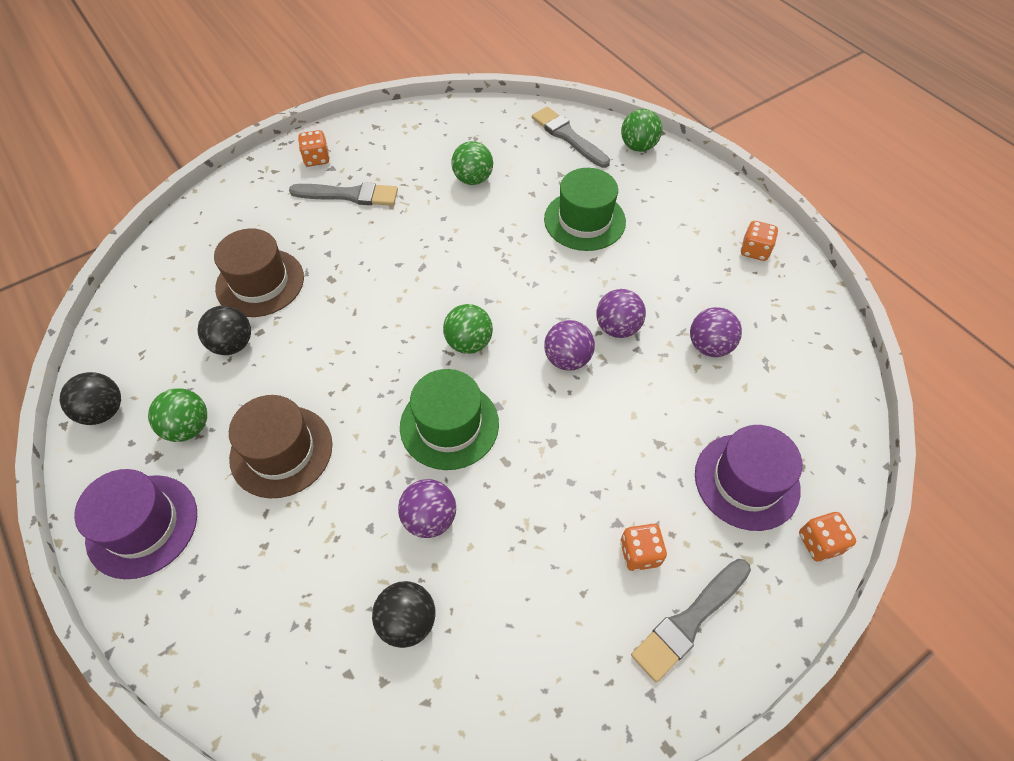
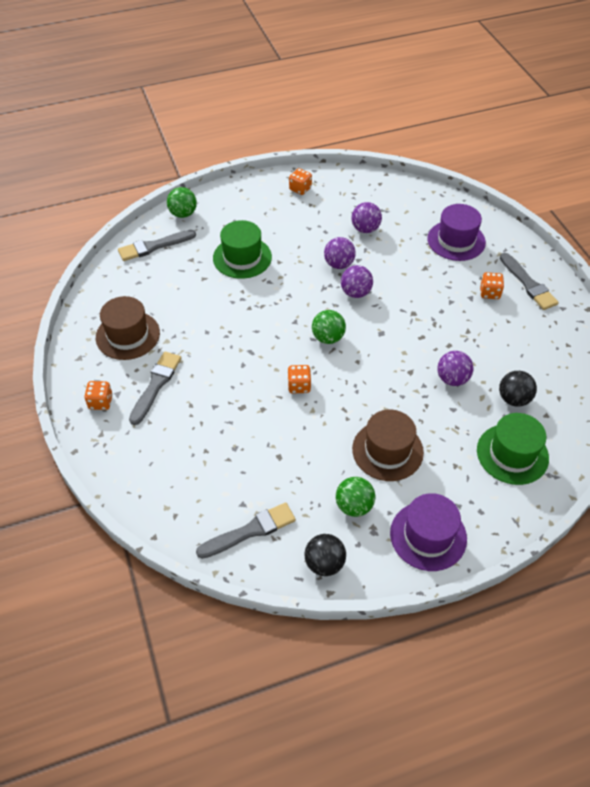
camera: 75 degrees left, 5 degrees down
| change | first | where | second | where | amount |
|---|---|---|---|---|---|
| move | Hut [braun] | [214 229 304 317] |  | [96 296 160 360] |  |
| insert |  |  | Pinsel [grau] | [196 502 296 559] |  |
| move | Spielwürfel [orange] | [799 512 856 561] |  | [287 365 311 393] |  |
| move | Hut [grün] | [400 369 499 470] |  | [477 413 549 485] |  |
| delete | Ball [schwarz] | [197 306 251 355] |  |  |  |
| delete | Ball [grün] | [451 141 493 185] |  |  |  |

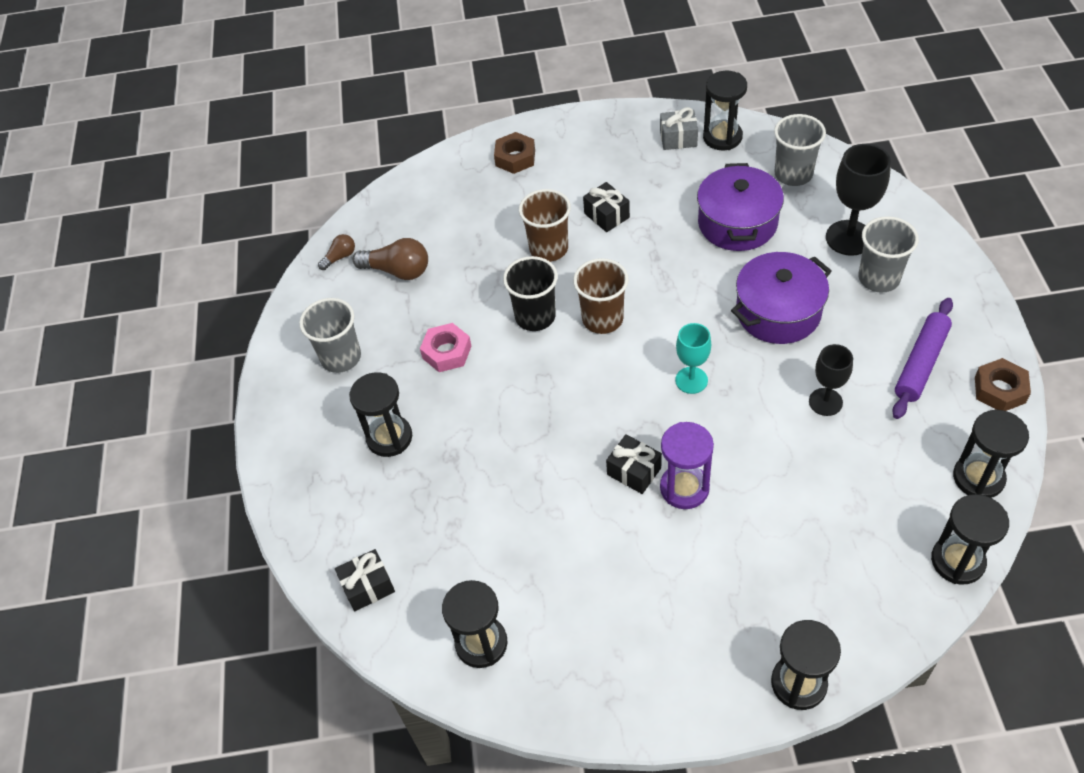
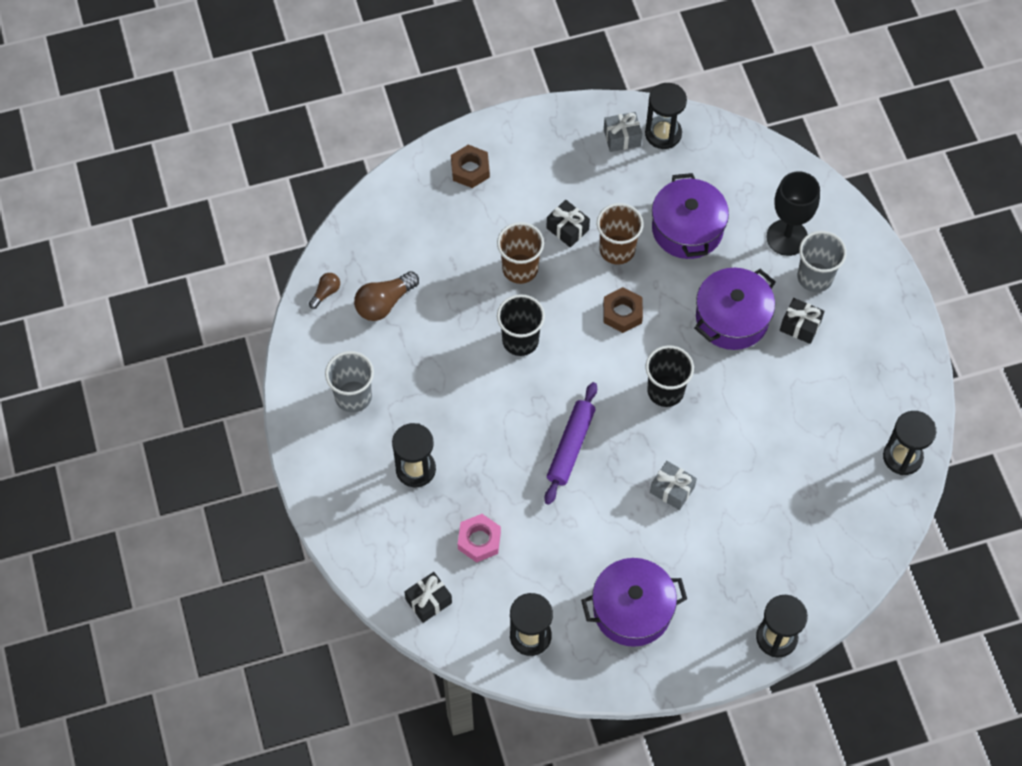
camera: 15 degrees left, 10 degrees up
| change | first | where | second | where | amount |
|---|---|---|---|---|---|
| rotate | Glühbirne [braun] | [353 238 428 280] |  | [354 271 419 321] | 135 degrees clockwise |
| move | Sechskantmutter [rosa] | [420 323 471 372] |  | [458 514 501 563] |  |
| move | Nudelholz [lila] | [892 298 953 419] |  | [545 382 597 505] |  |
| insert |  |  | Kochtopf [lila] | [581 558 687 647] |  |
| move | Becher [braun] | [573 258 629 334] |  | [597 203 643 265] |  |
| move | Sechskantmutter [braun] | [975 358 1031 411] |  | [603 287 643 333] |  |
| replace | Kelch [türkis] | [675 323 711 394] | Becher [schwarz] | [646 345 694 407] |  |
| replace | Sanduhr [lila] | [660 422 714 509] | Geschenk [grau] | [650 461 697 510] |  |
| move | Geschenk [schwarz] | [606 434 662 494] |  | [780 298 825 344] |  |
| delete | Becher [grau] | [774 114 826 186] |  |  |  |
| delete | Kelch [schwarz] | [809 344 853 416] |  |  |  |
| delete | Sanduhr [schwarz] | [931 494 1009 585] |  |  |  |

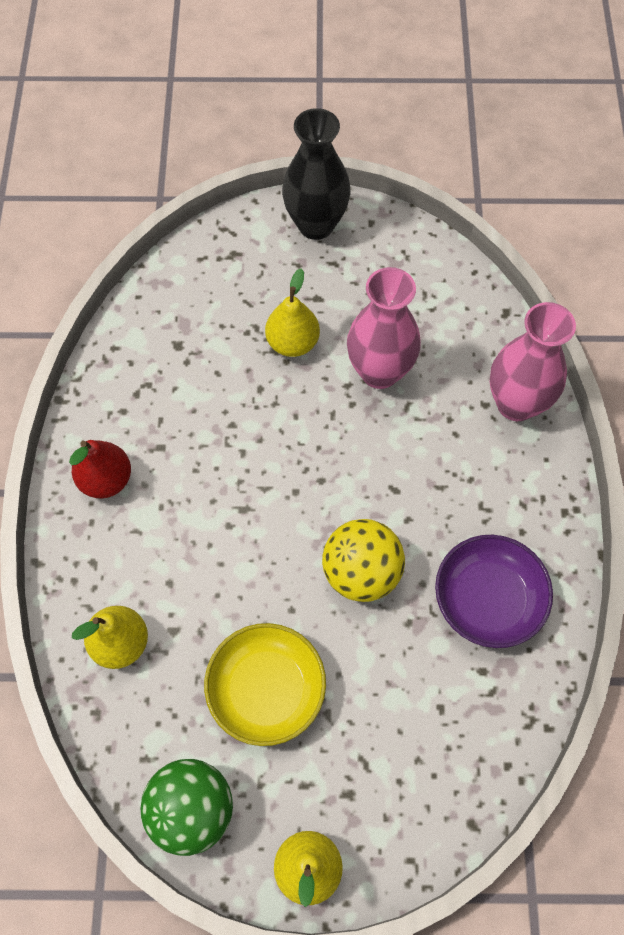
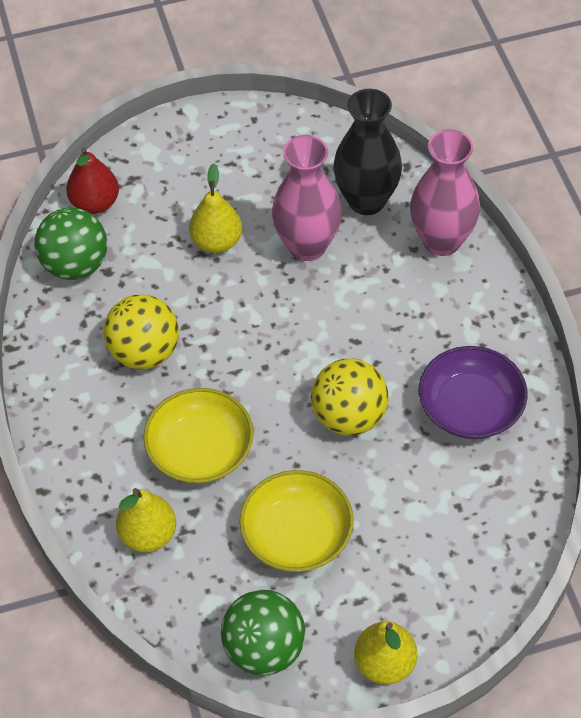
camera: 15 degrees left, 10 degrees down
| change | first | where | second | where | amount |
|---|---|---|---|---|---|
| insert |  |  | Ball [grün] | [35 207 107 280] |  |
| move | Birne [rot] | [69 440 131 498] |  | [66 147 119 214] |  |
| insert |  |  | Ball [gelb] | [104 294 179 370] |  |
| insert |  |  | Schüssel [gelb] | [143 388 254 484] |  |
| move | Vase [schwarz] | [282 108 351 240] |  | [333 89 402 215] |  |

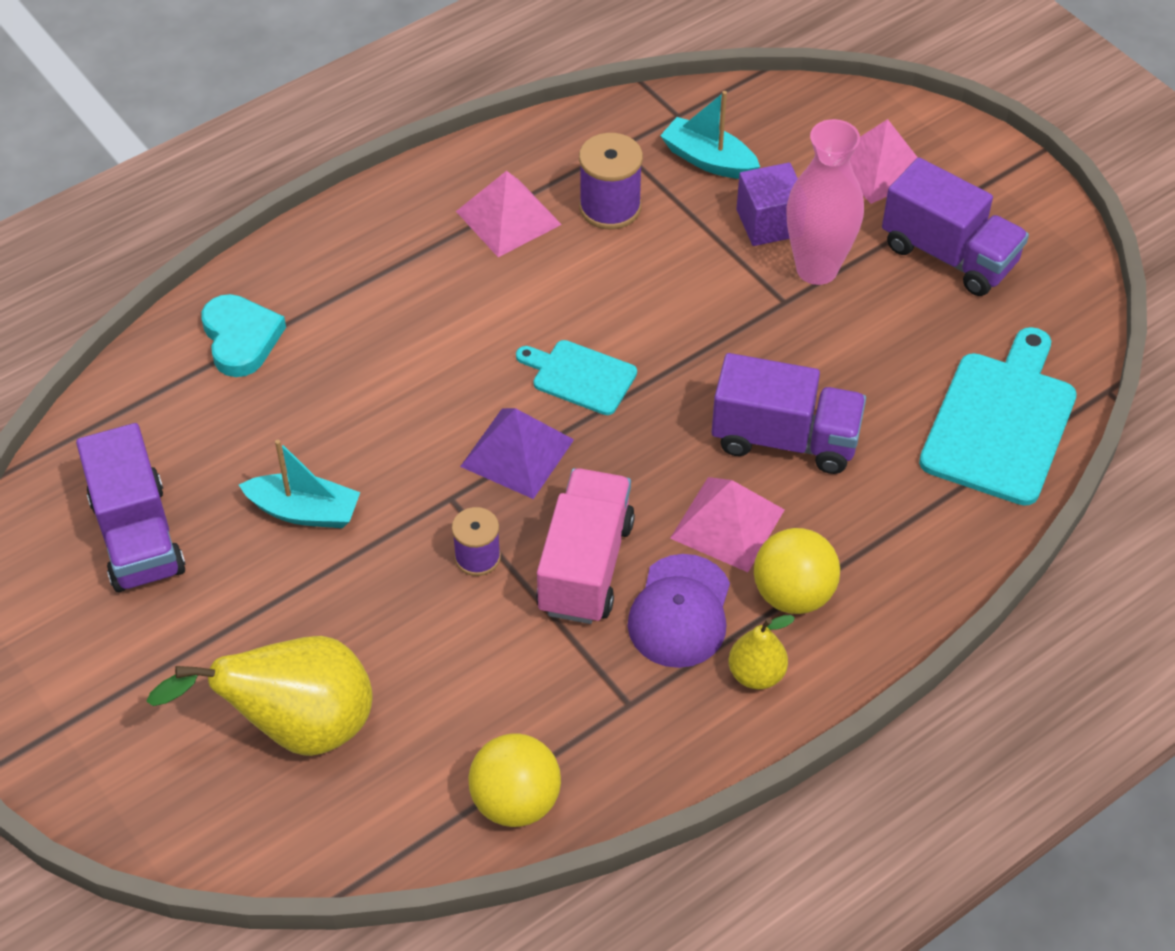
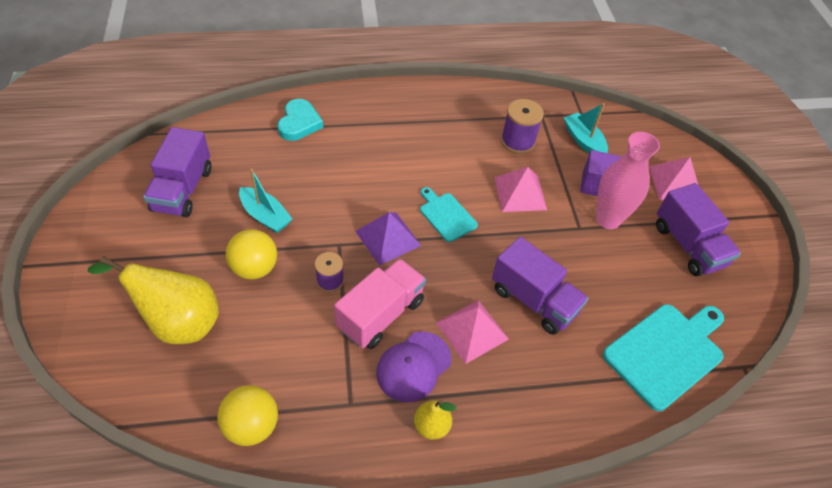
camera: 25 degrees right, 0 degrees up
| change | first | where | second | where | amount |
|---|---|---|---|---|---|
| move | Ball [gelb] | [754 528 840 614] |  | [226 229 277 279] |  |
| move | Pyramide [rosa] | [456 171 562 257] |  | [494 167 547 212] |  |

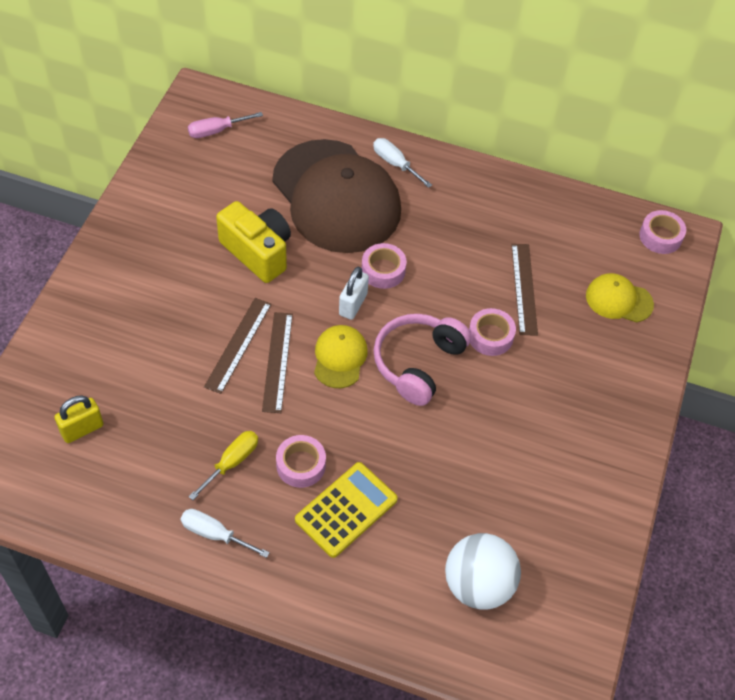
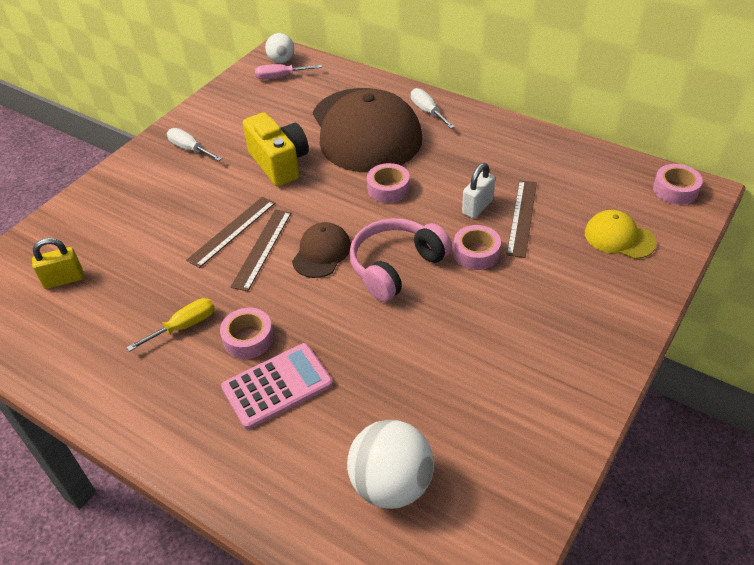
camera: 20 degrees right, 10 degrees down
| change | first | where | second | where | amount |
|---|---|---|---|---|---|
| move | Schraubenzieher [weiß] | [181 509 270 558] |  | [167 128 222 161] |  |
| recolor | Taschenrechner [gelb] | [295 462 398 558] | Taschenrechner [rosa] | [221 343 333 429] |  |
| insert |  |  | Ball [weiß] | [265 33 294 63] |  |
| recolor | Kappe [gelb] | [314 325 368 388] | Kappe [braun] | [292 222 351 278] |  |
| move | Vorhängeschloss [weiß] | [339 267 369 320] |  | [462 163 495 219] |  |

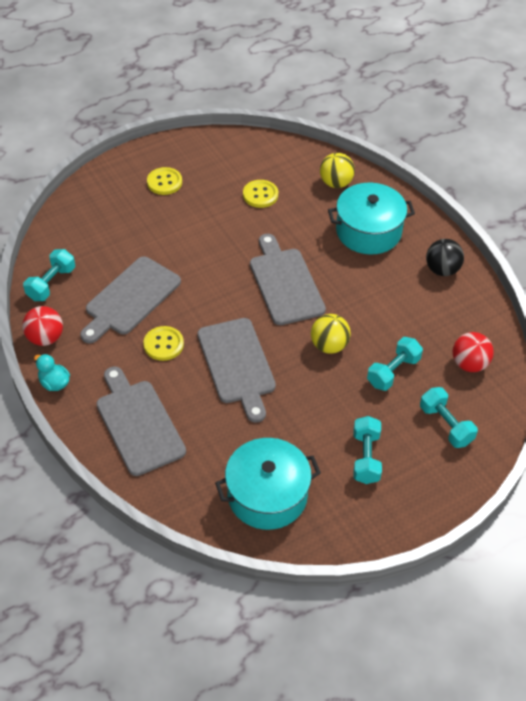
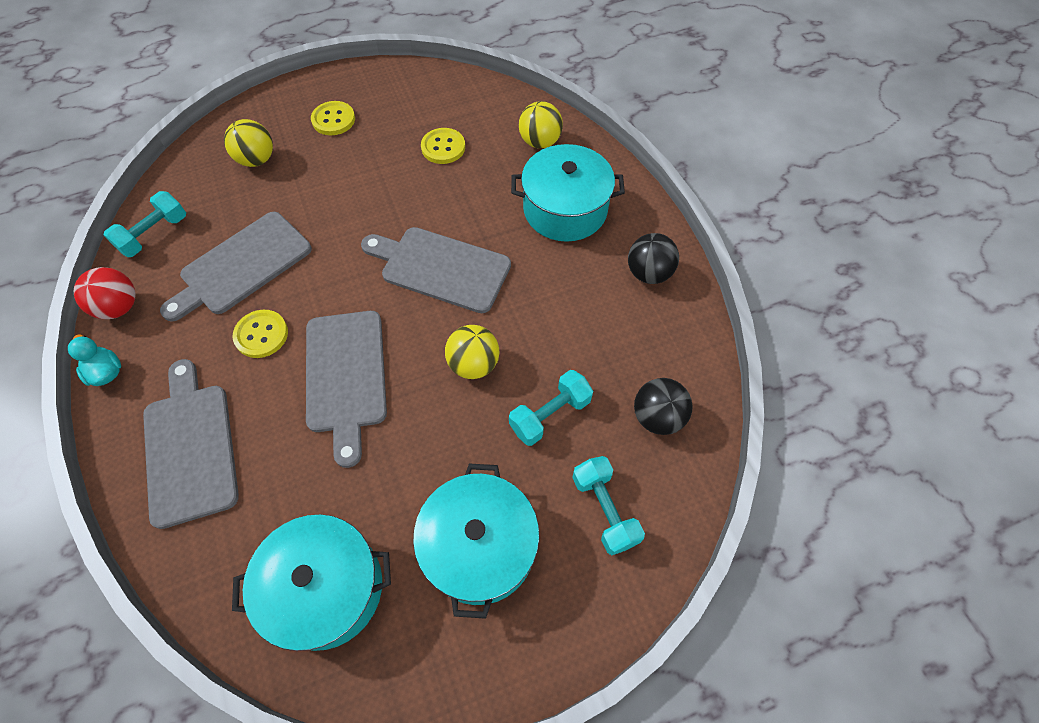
camera: 10 degrees right, 10 degrees up
| change | first | where | second | where | amount |
|---|---|---|---|---|---|
| insert |  |  | Ball [gelb] | [224 119 273 167] |  |
| rotate | Schneidebrett [grau] | [250 234 326 325] |  | [361 227 511 313] | 60 degrees counterclockwise |
| replace | Hantel [türkis] | [354 416 382 484] | Kochtopf [türkis] | [413 464 540 619] |  |
| recolor | Ball [rot] | [453 332 494 372] | Ball [schwarz] | [634 378 693 435] |  |

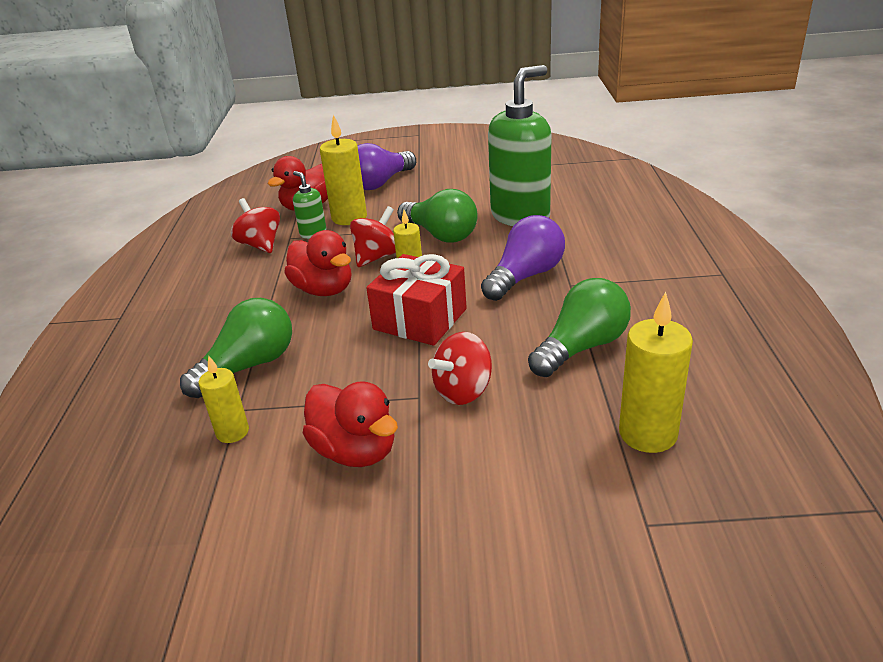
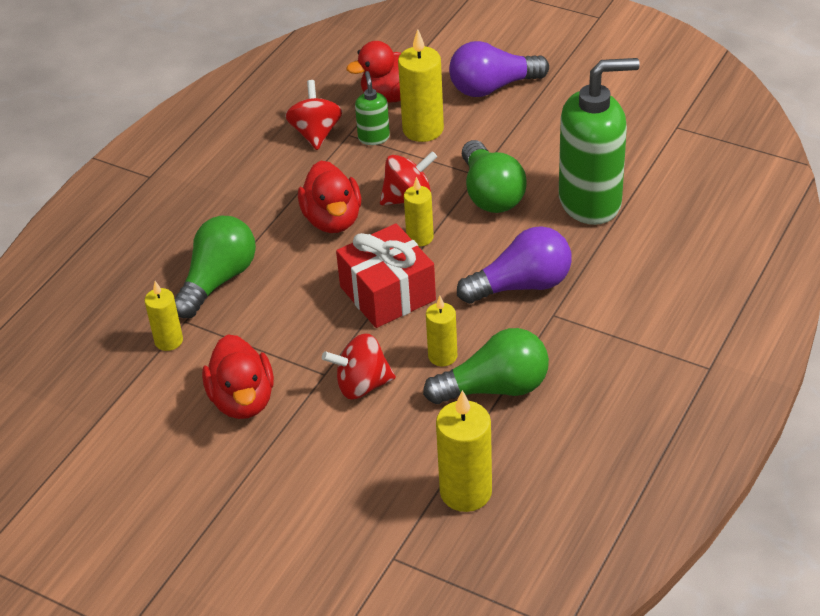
camera: 30 degrees right, 10 degrees up
| change | first | where | second | where | amount |
|---|---|---|---|---|---|
| rotate | Glühbirne [grün] | [180 298 292 398] |  | [175 216 256 318] | 45 degrees counterclockwise |
| insert |  |  | Kerze [gelb] | [426 296 457 366] |  |

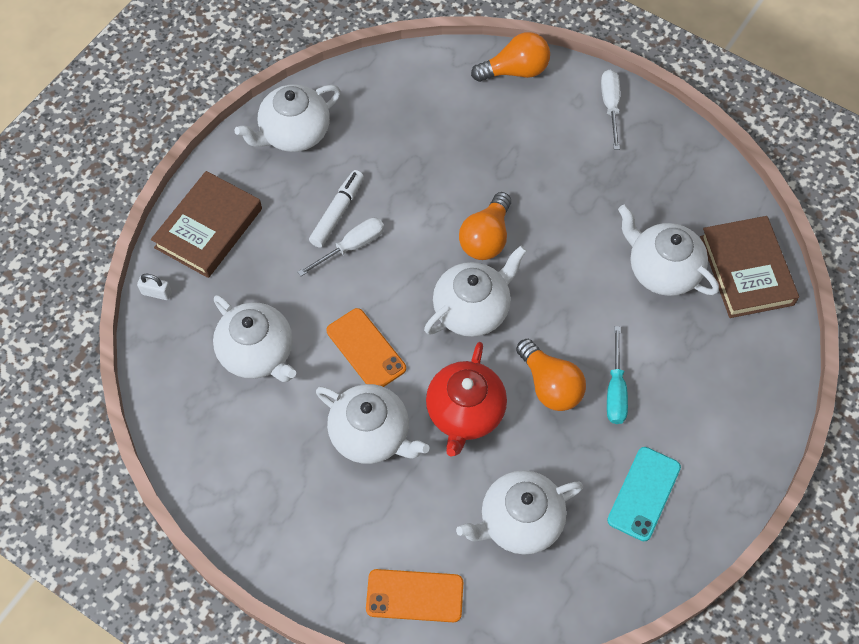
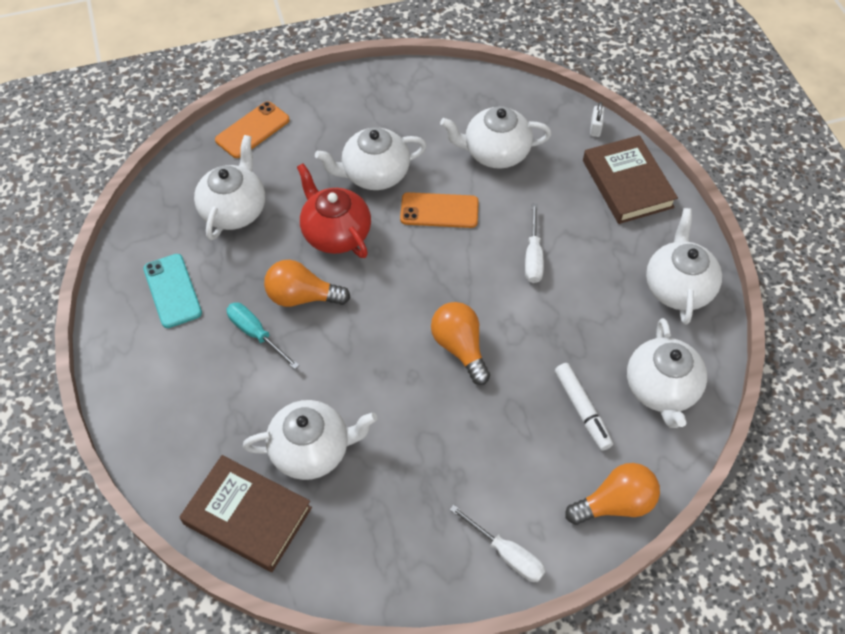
camera: 130 degrees right, 5 degrees down
| change | first | where | second | where | amount |
|---|---|---|---|---|---|
| move | Filzstift [weiß] | [309 170 364 248] |  | [555 363 613 451] |  |
| rotate | Glühbirne [orange] | [471 32 550 82] |  | [565 463 660 525] | 135 degrees counterclockwise |
| rotate | Vorhängeschloss [weiß] | [137 273 172 300] |  | [590 102 604 137] | 45 degrees counterclockwise |
| move | Teekanne [weiß] | [424 246 527 337] |  | [627 318 707 428] |  |

